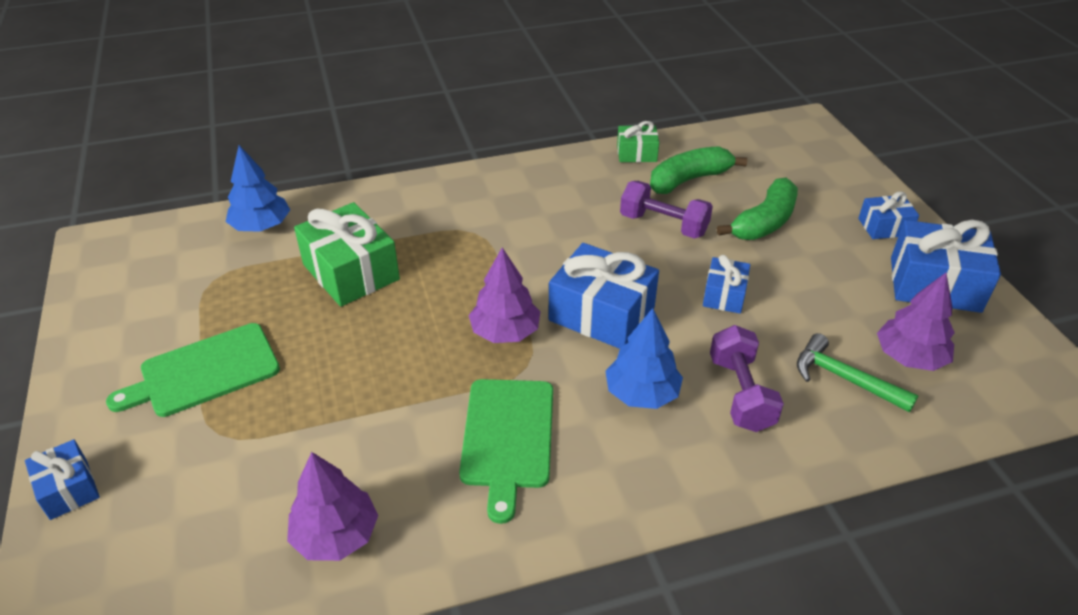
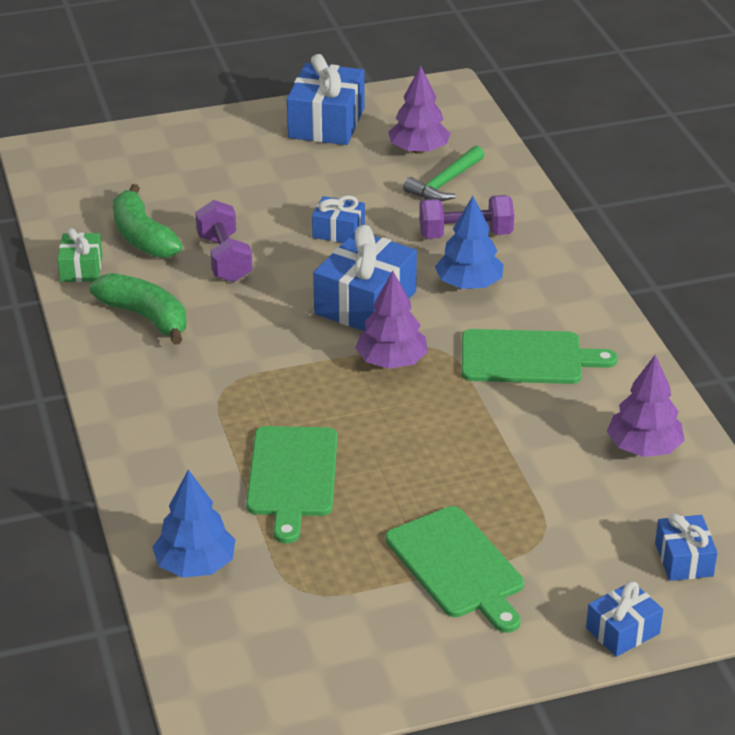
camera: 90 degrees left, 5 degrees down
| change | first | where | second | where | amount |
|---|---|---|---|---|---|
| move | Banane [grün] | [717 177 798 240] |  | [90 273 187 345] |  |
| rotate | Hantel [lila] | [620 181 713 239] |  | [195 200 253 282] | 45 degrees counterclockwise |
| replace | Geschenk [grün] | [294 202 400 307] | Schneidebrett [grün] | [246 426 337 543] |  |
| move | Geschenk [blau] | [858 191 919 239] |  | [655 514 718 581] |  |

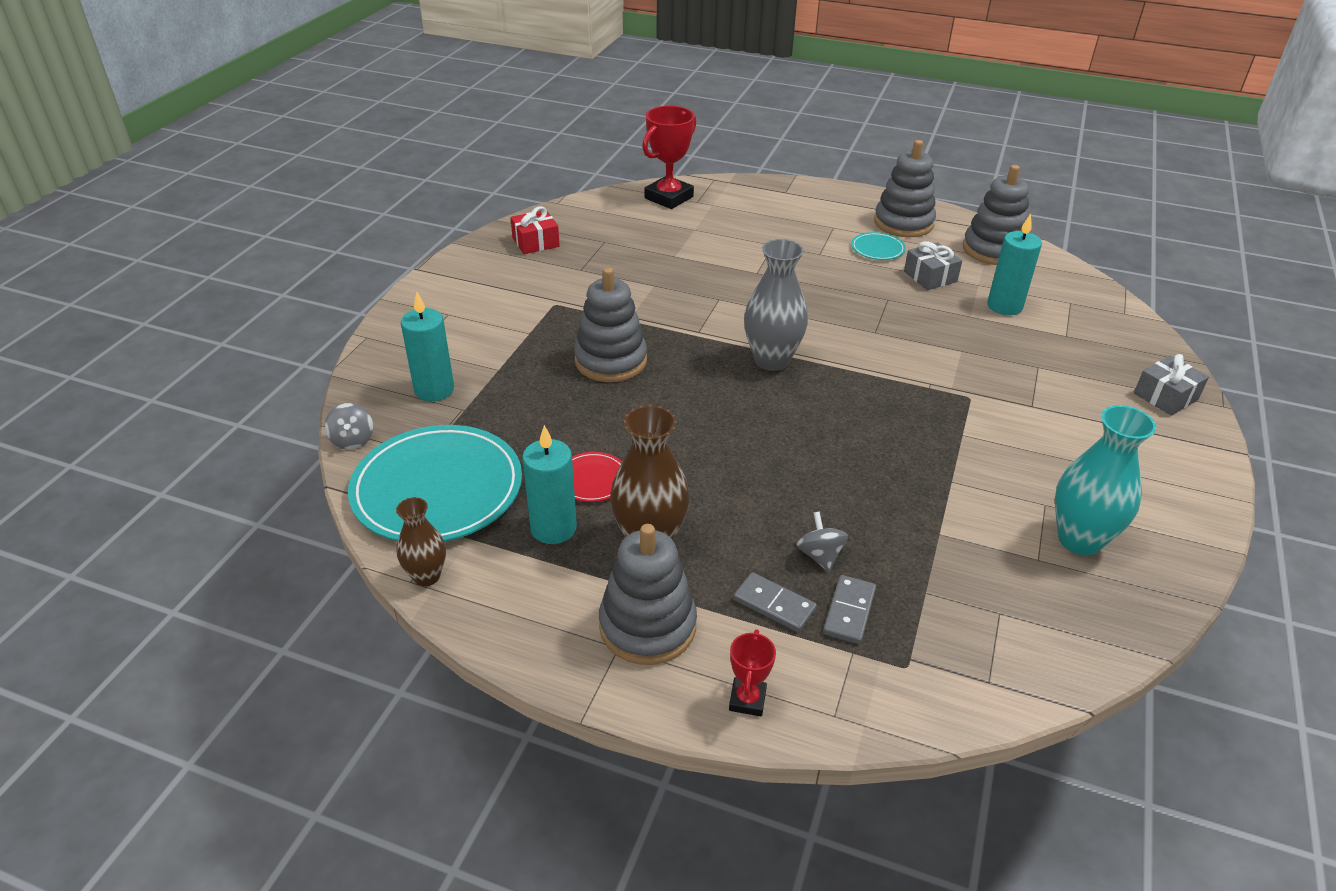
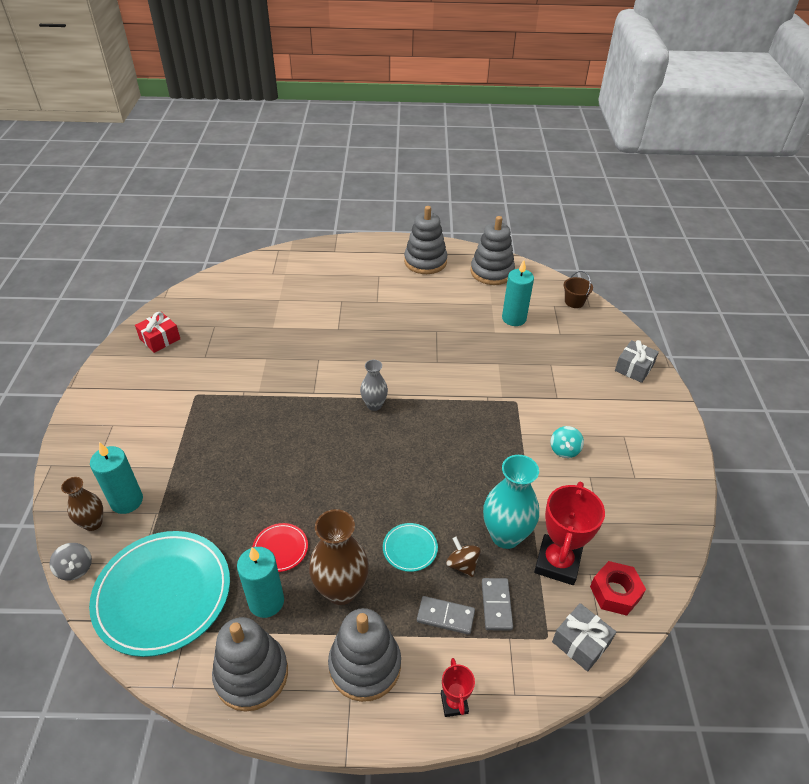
camera: 20 degrees left, 5 degrees up
| change | first | where | second | where | amount |
|---|---|---|---|---|---|
| move | Vase [braun] | [396 497 446 586] |  | [61 477 103 531] |  |
| move | Stapelspielzeug [grau] | [574 267 647 382] |  | [212 617 288 712] |  |
| resize | Vase [grau] | [744 239 808 371] |  | [360 360 388 411] | x0.59 |
| move | Teller [türkis] | [851 232 906 260] |  | [383 523 438 572] |  |
| recolor | Kreisel [grau] | [797 512 848 572] | Kreisel [braun] | [446 537 481 577] |  |
| move | Vase [türkis] | [1055 405 1156 555] |  | [483 455 539 549] |  |
| move | Pokal [rot] | [642 106 696 209] |  | [534 482 605 585] |  |
| insert |  |  | Kreisel [türkis] | [550 426 584 458] |  |
| move | Geschenk [grau] | [904 241 962 290] |  | [552 603 616 672] |  |
| insert |  |  | Eimer [braun] | [564 271 593 308] |  |
| insert |  |  | Sechskantmutter [rot] | [590 561 646 616] |  |

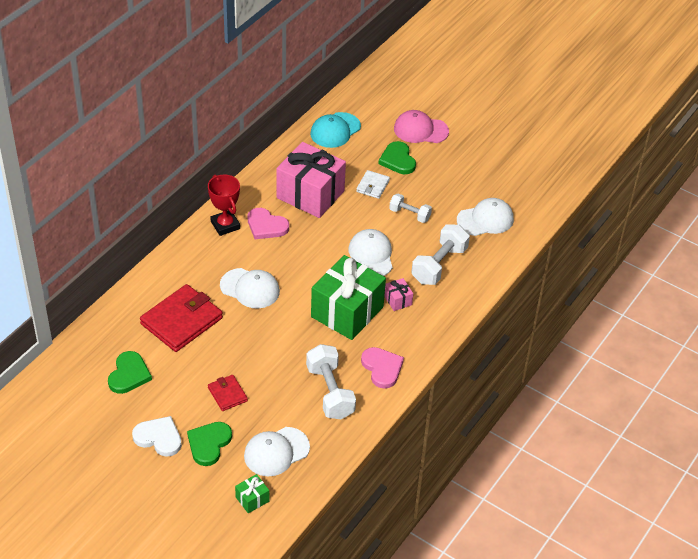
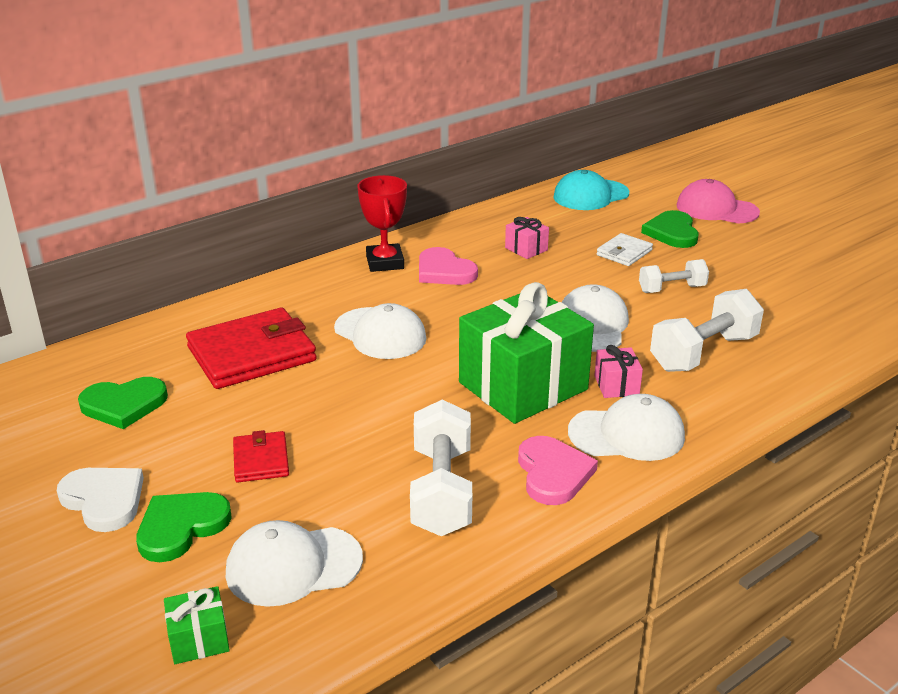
camera: 20 degrees right, 15 degrees down
| change | first | where | second | where | amount |
|---|---|---|---|---|---|
| rotate | Herz [grün] | [108 351 152 394] |  | [78 377 168 429] | 45 degrees clockwise |
| resize | Geschenk [rosa] | [276 142 346 218] |  | [505 217 549 259] | x0.41 |
| move | Kappe [weiß] | [457 198 514 236] |  | [568 394 685 461] |  |
| rotate | Hantel [weiß] | [389 193 432 223] |  | [639 259 709 293] | 60 degrees counterclockwise |

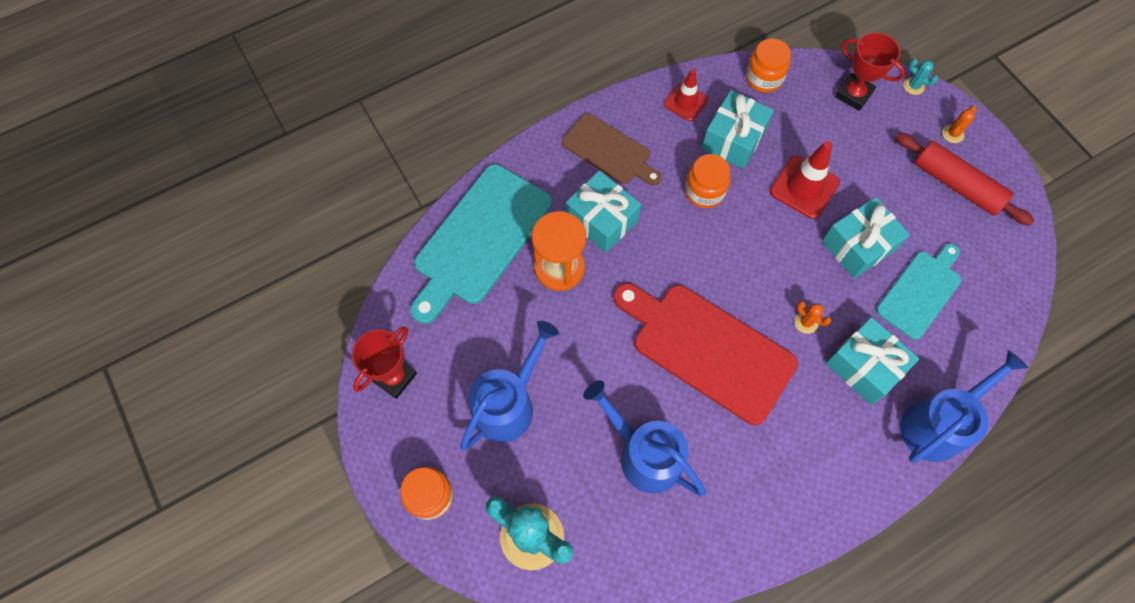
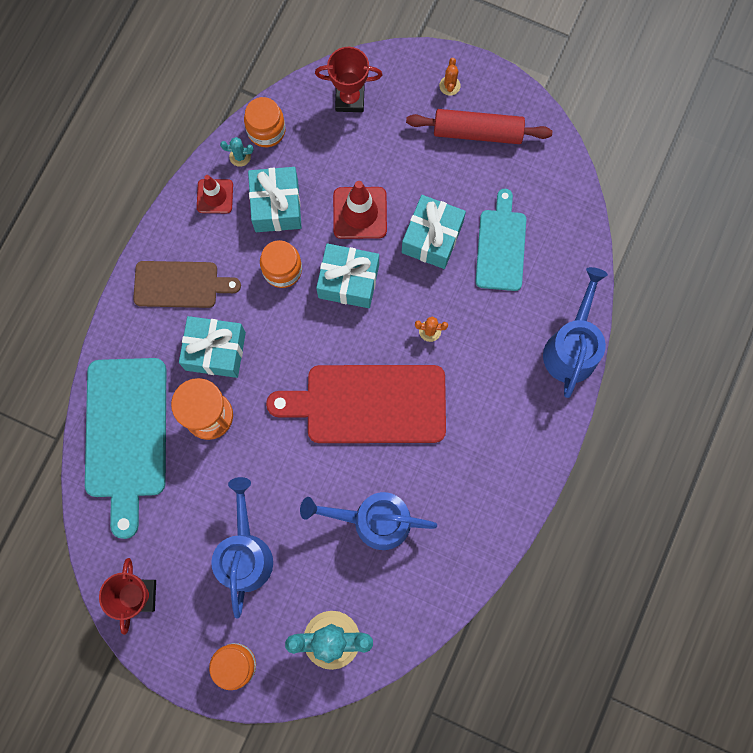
camera: 35 degrees left, 10 degrees up
| change | first | where | second | where | amount |
|---|---|---|---|---|---|
| move | Kaktus [türkis] | [903 59 938 95] |  | [220 137 253 167] |  |
| move | Geschenk [türkis] | [825 317 919 405] |  | [316 243 379 308] |  |

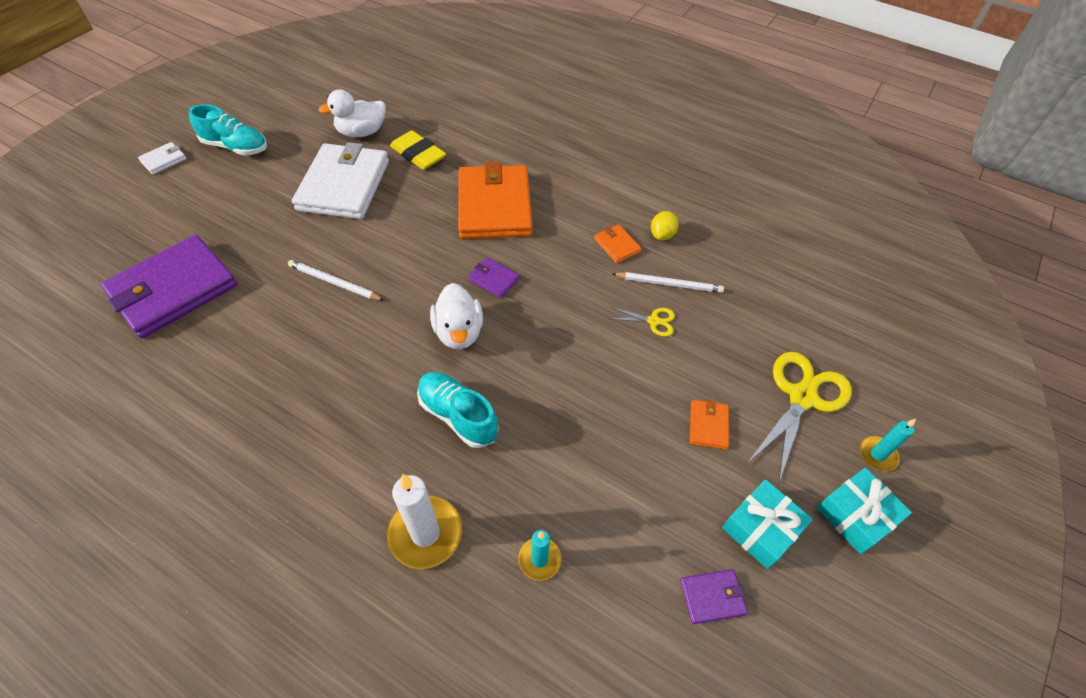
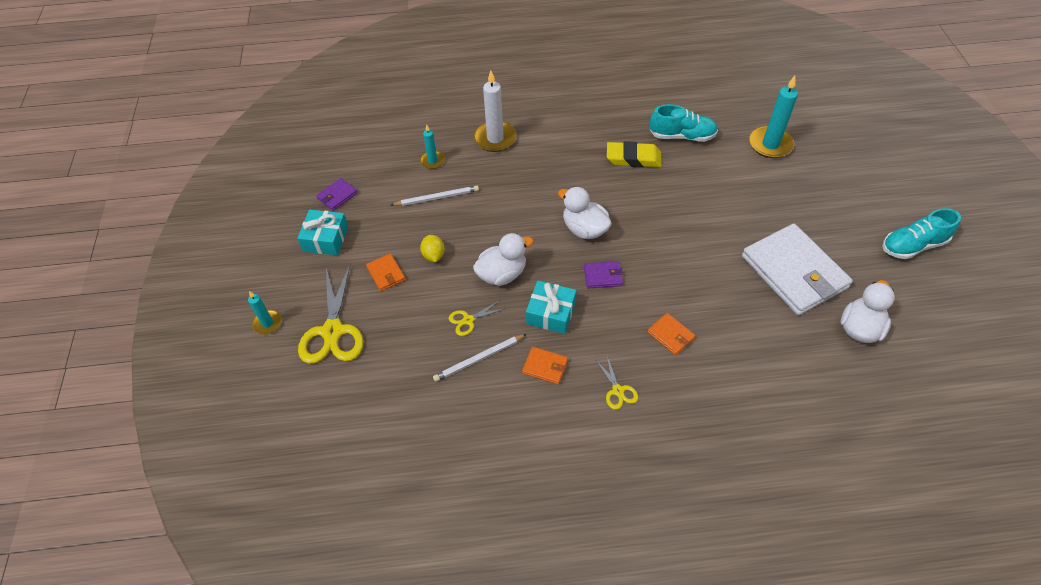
camera: 145 degrees right, 0 degrees up
| change | first | where | second | where | amount |
|---|---|---|---|---|---|
| move | Bleistift [weiß] | [288 260 385 301] |  | [391 186 479 206] |  |
| move | Zitrone [gelb] | [651 211 678 241] |  | [420 235 445 262] |  |
| insert |  |  | Ente [weiß] | [473 233 534 286] |  |
| move | Geschenk [türkis] | [817 467 912 554] |  | [526 281 576 334] |  |
| insert |  |  | Schere [gelb] | [595 356 638 410] |  |
| move | Radiergummi [gelb] | [390 130 446 170] |  | [607 141 662 168] |  |
| resize | Geldbörse [orange] | [458 162 532 239] |  | [648 313 695 355] | x0.42 |
| move | Schuh [türkis] | [417 372 499 448] |  | [650 104 718 142] |  |
| replace | Geldbörse [lila] | [101 235 237 338] | Kerze [türkis] | [749 76 798 158] |  |
| delete | Geldbörse [weiß] | [138 142 186 175] |  |  |  |

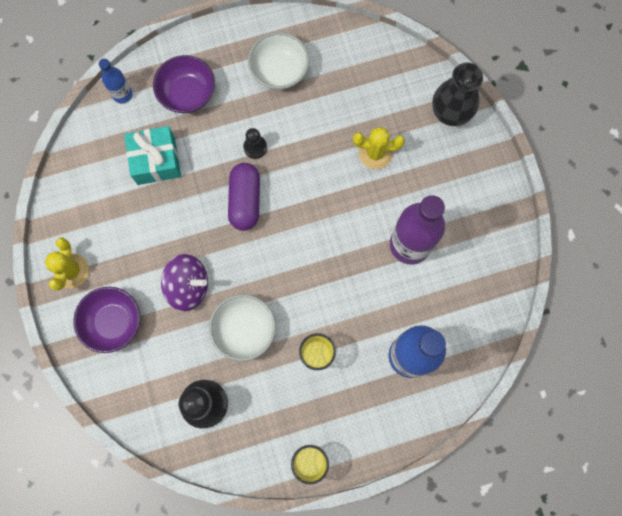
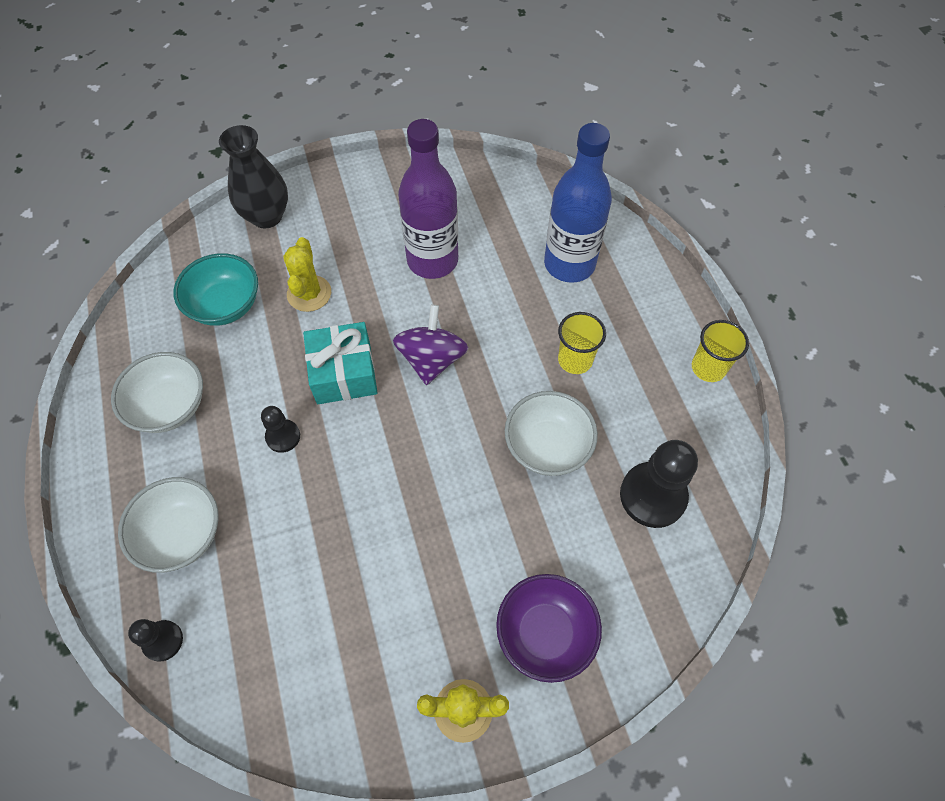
camera: 90 degrees left, 15 degrees down
| change | first | where | second | where | amount |
|---|---|---|---|---|---|
| recolor | Schüssel [lila] | [153 55 215 113] | Schüssel [weiß] | [118 477 219 573] |  |
| replace | Flasche [blau] | [99 59 132 104] | Bauer [schwarz] | [128 619 183 662] |  |
| insert |  |  | Schüssel [türkis] | [174 253 258 326] |  |
| move | Geschenk [türkis] | [124 126 181 185] |  | [303 322 378 404] |  |
| move | Kreisel [lila] | [161 254 208 311] |  | [393 305 468 385] |  |
| delete | Kapsel [lila] | [228 163 260 231] |  |  |  |

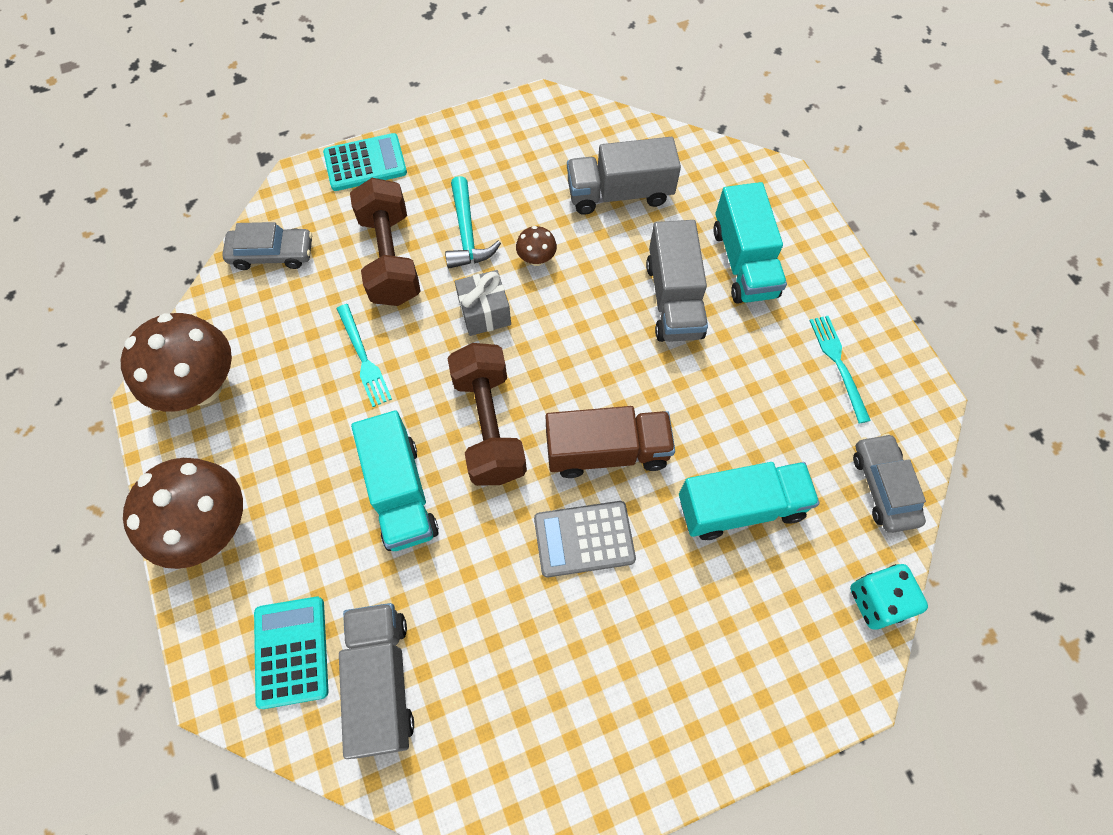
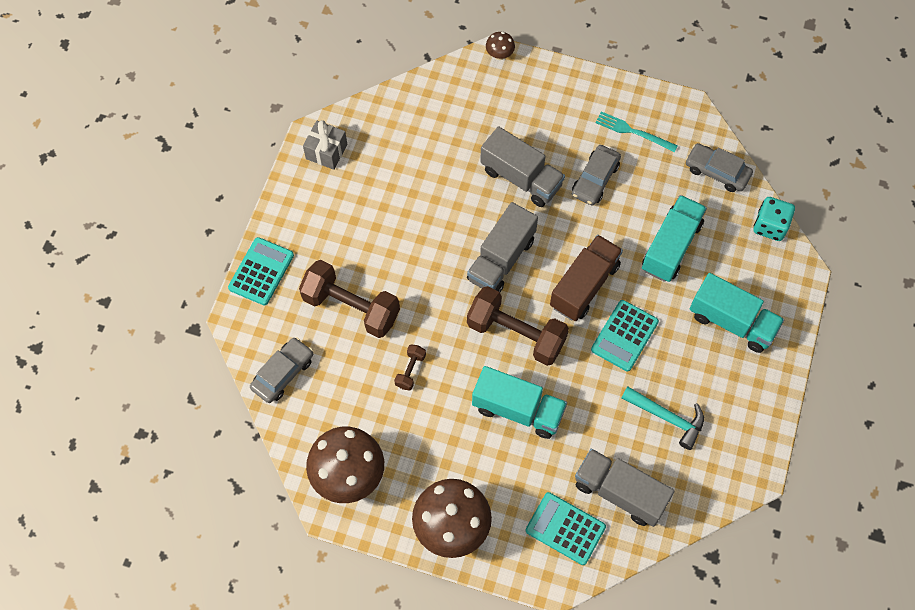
camera: 50 degrees left, 0 degrees up
| change | first | where | second | where | amount |
|---|---|---|---|---|---|
| move | Geschenk [grau] | [455 270 511 336] |  | [303 120 347 170] |  |
| replace | Gabel [türkis] | [337 304 392 407] | Hantel [braun] | [394 344 426 391] |  |
| move | Lastwagen [grau] | [567 137 681 215] |  | [467 202 538 292] |  |
| move | Pilz [braun] | [516 226 557 266] |  | [486 32 515 60] |  |
| insert |  |  | Auto [grau] | [572 145 621 206] |  |
| recolor | Taschenrechner [grau] | [534 501 636 577] | Taschenrechner [türkis] | [591 300 659 371] |  |
| move | Hammer [türkis] | [445 176 501 268] |  | [621 386 704 450] |  |
| move | Lastwagen [türkis] | [713 182 787 303] |  | [690 273 784 353] |  |

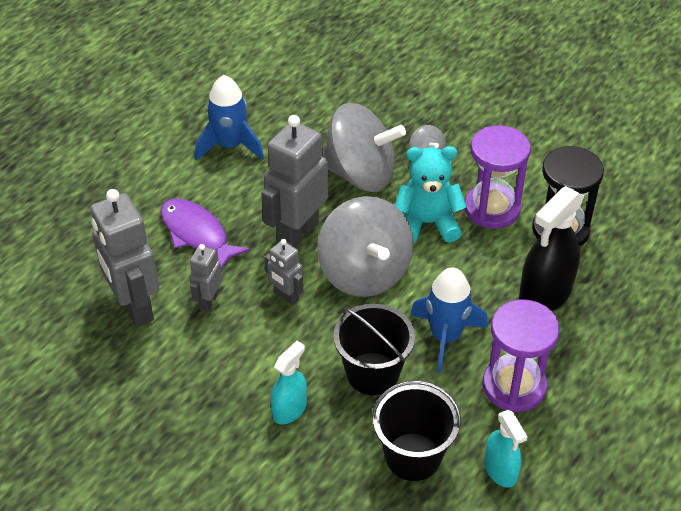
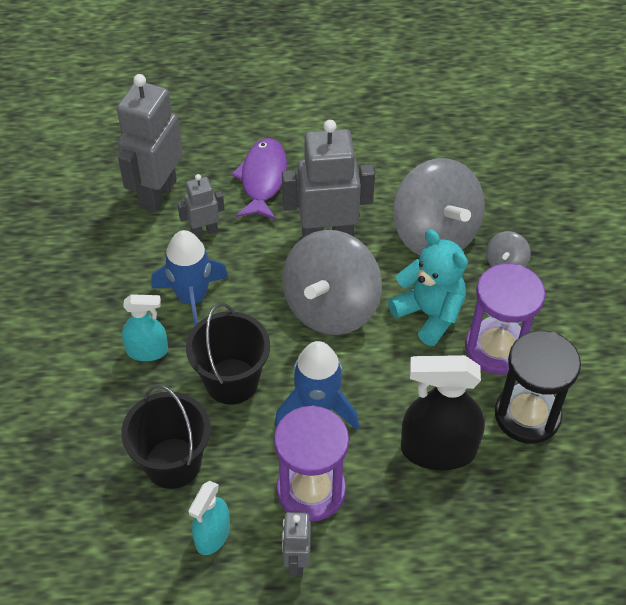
camera: 50 degrees right, 5 degrees up
| change | first | where | second | where | amount |
|---|---|---|---|---|---|
| move | Rakete [blau] | [195 75 264 161] |  | [151 230 229 326] |  |
| move | Roboter [grau] | [264 239 303 306] |  | [282 511 311 576] |  |

